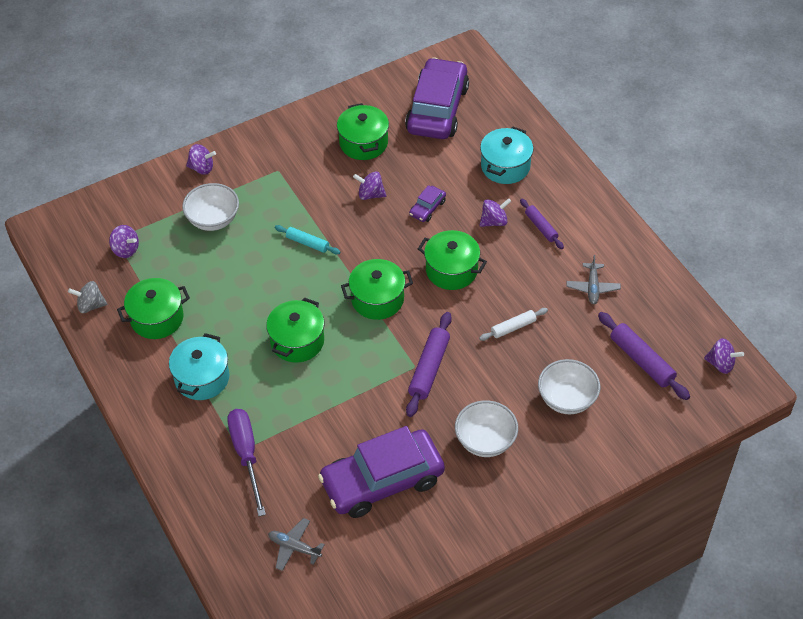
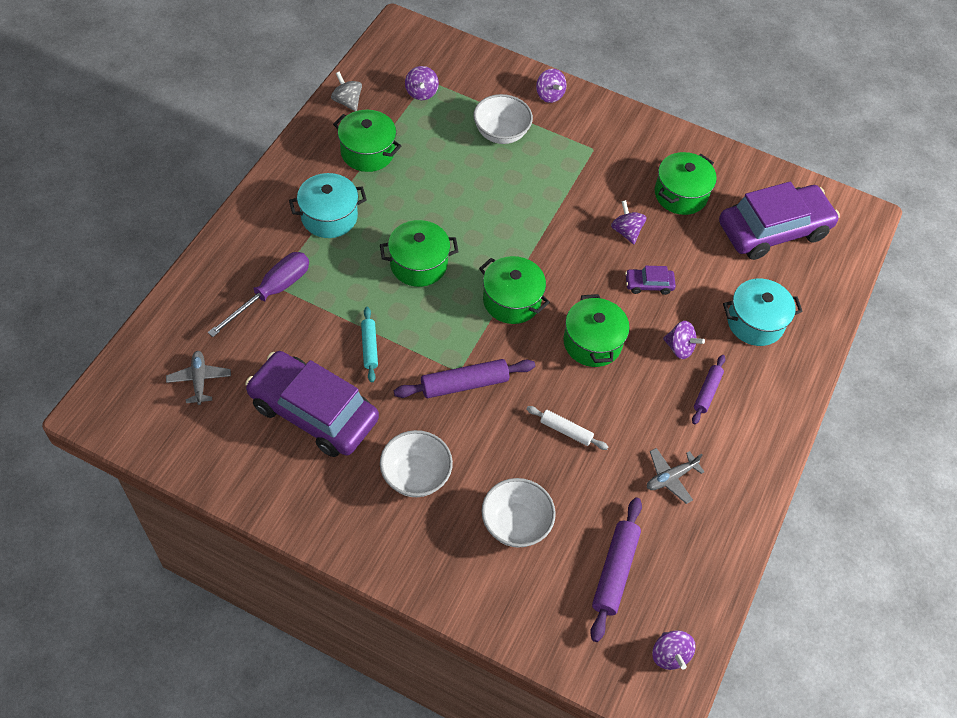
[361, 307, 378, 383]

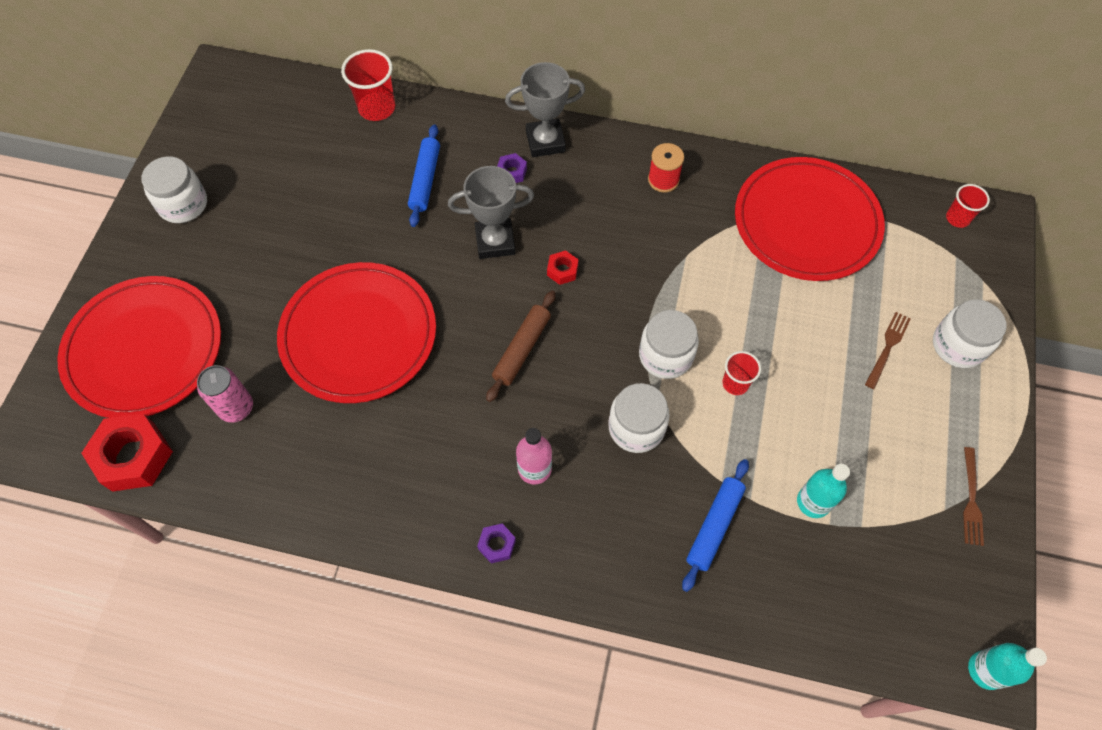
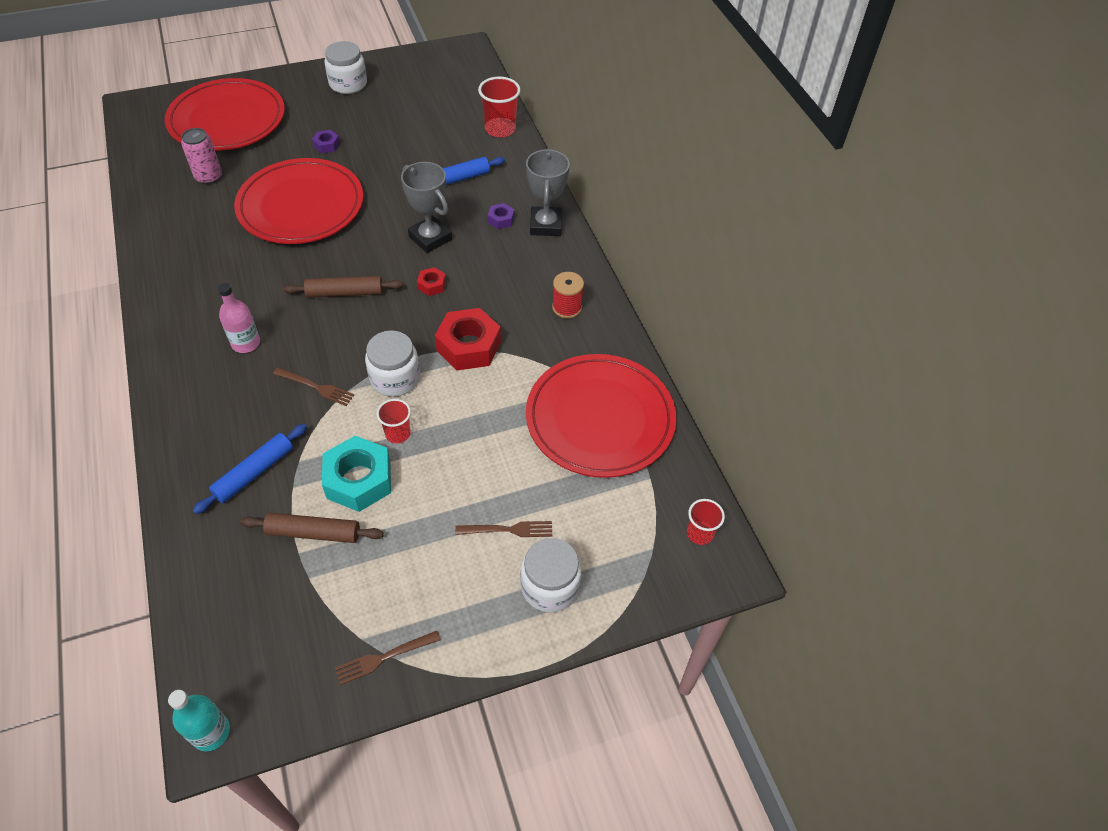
[526, 149, 570, 236]
[273, 368, 354, 406]
[435, 308, 501, 370]
[193, 424, 307, 514]
[240, 513, 383, 543]
[312, 130, 340, 153]
[322, 436, 391, 512]

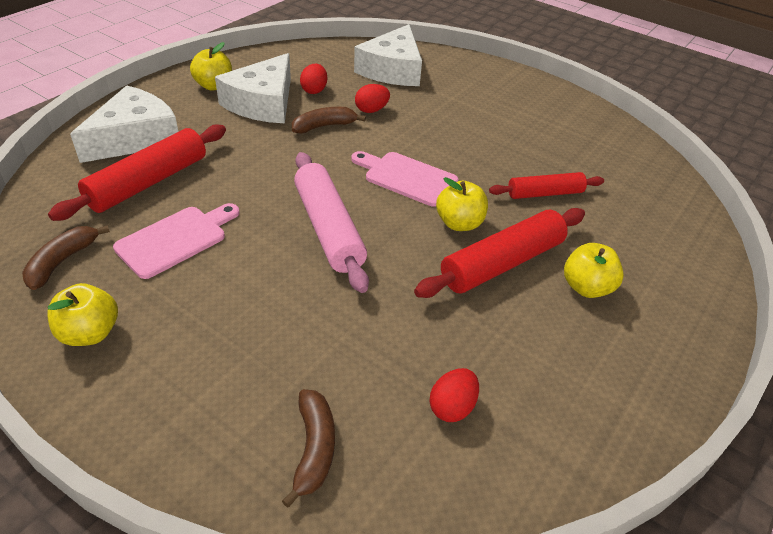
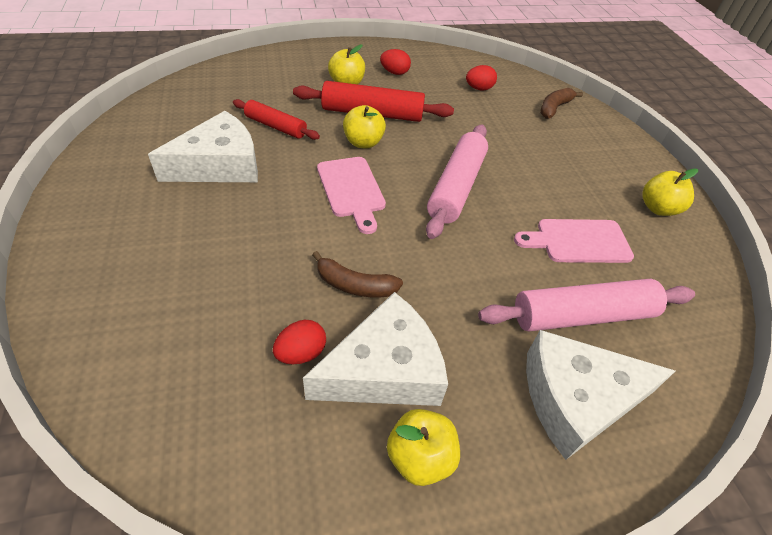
[148, 111, 258, 182]
[380, 49, 411, 75]
[478, 279, 695, 331]
[22, 225, 110, 290] (first image)

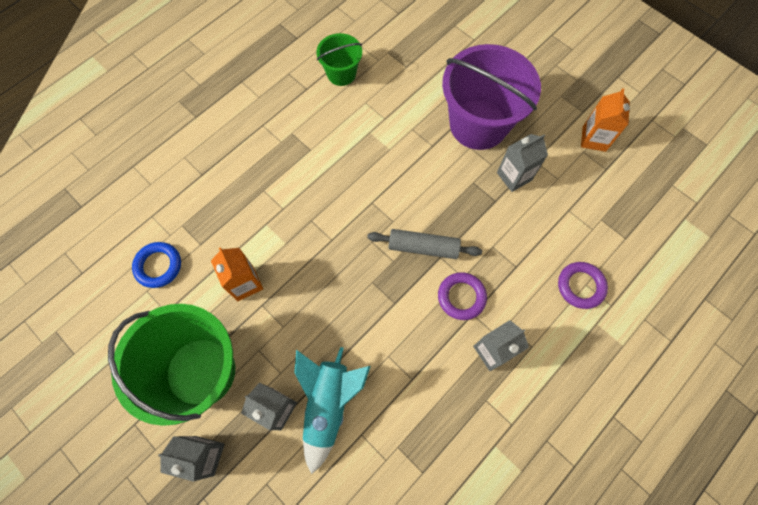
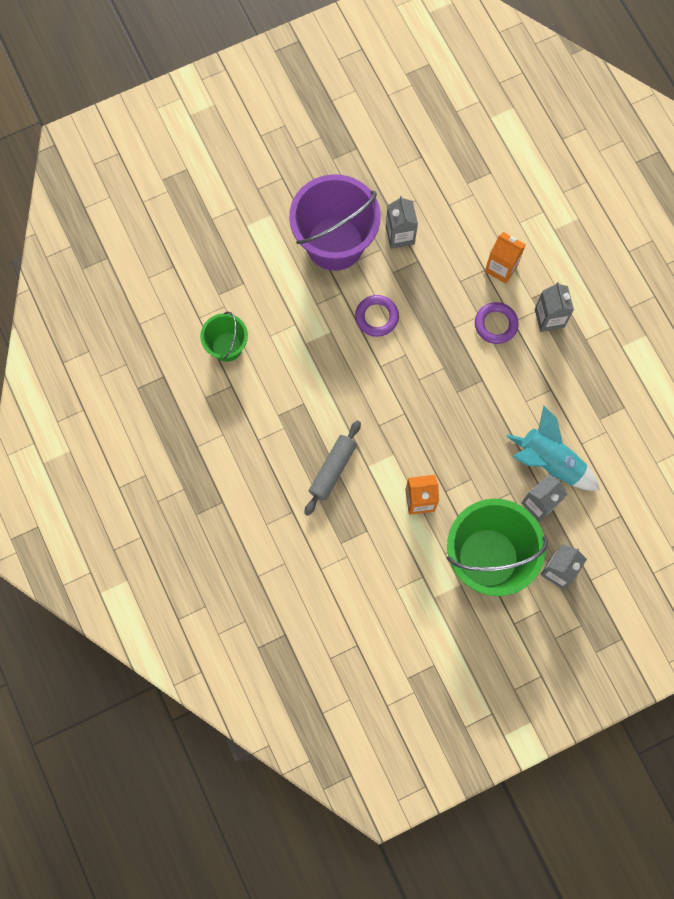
[485, 232, 526, 284]
[304, 420, 361, 516]
[132, 242, 181, 288] (first image)
[355, 295, 399, 337]

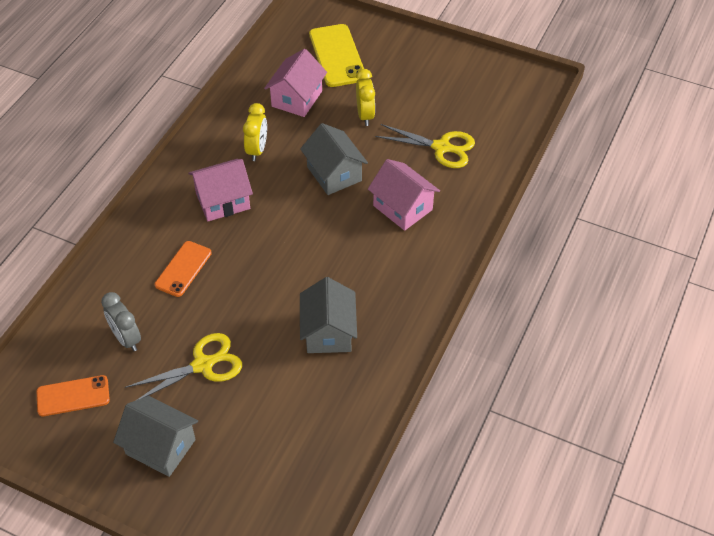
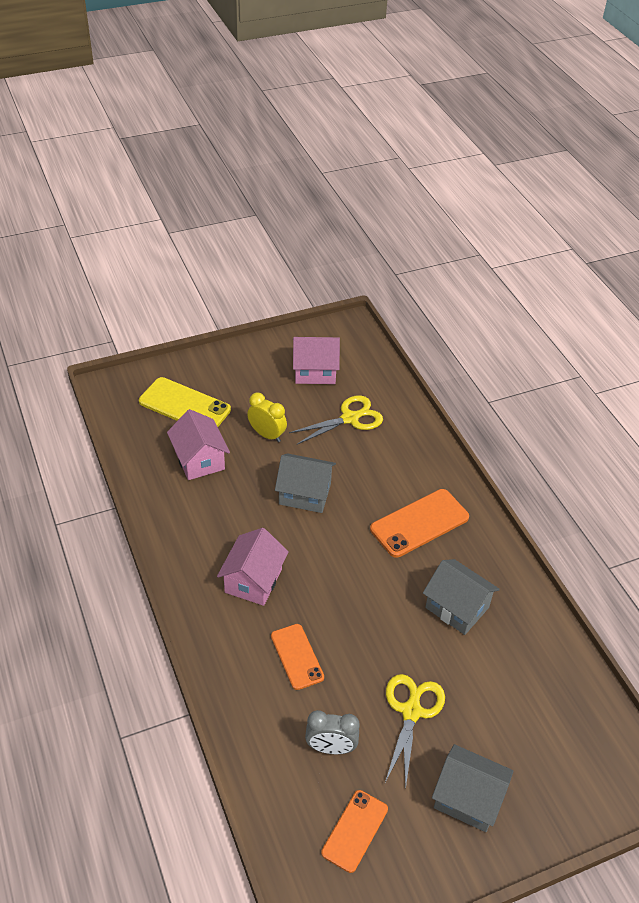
[243, 103, 267, 161] (first image)
[293, 337, 340, 384]
[432, 744, 514, 832]
[370, 489, 469, 558]

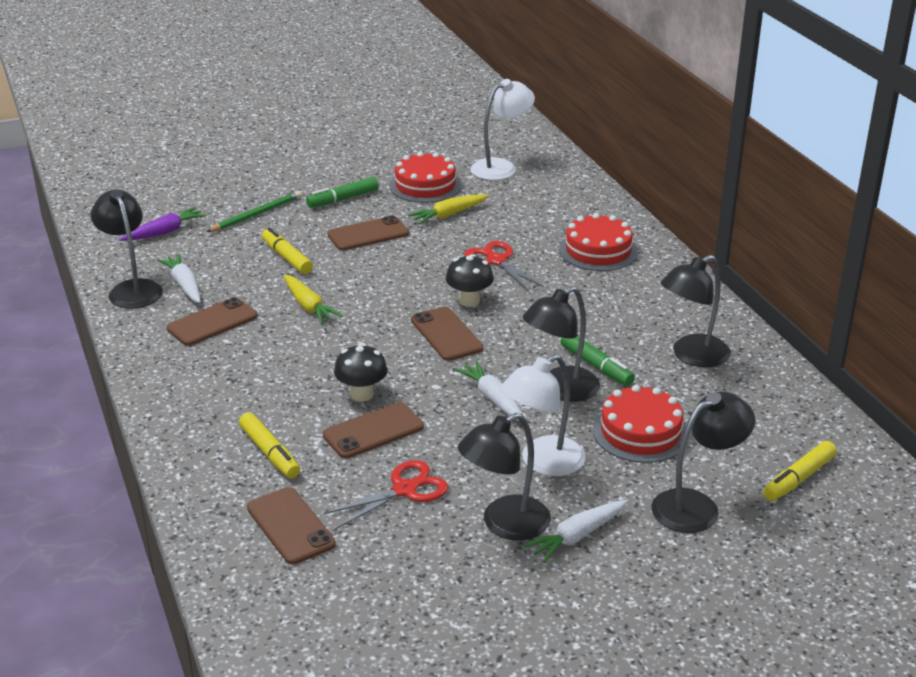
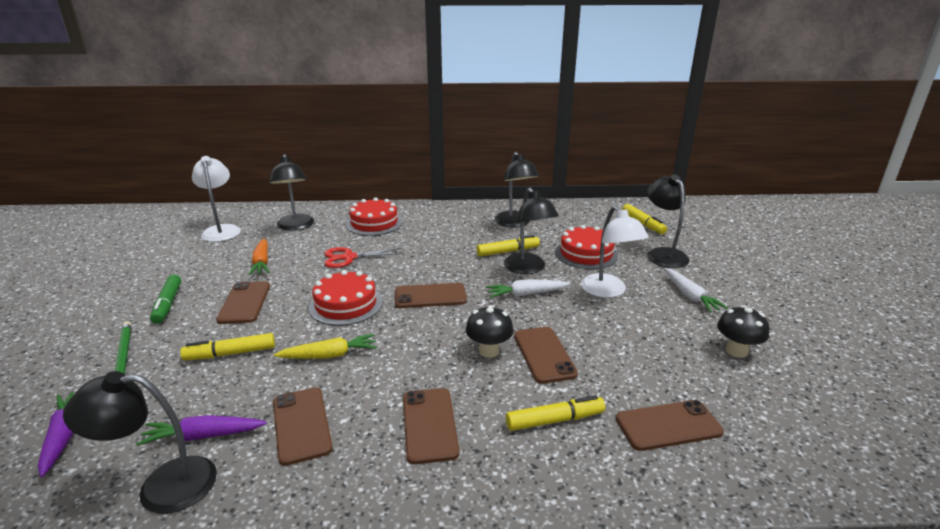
[309, 270, 383, 326]
[248, 238, 269, 275]
[136, 415, 267, 446]
[717, 305, 769, 358]
[476, 235, 540, 256]
[269, 154, 314, 230]
[324, 460, 449, 528] (first image)
[403, 388, 459, 464]

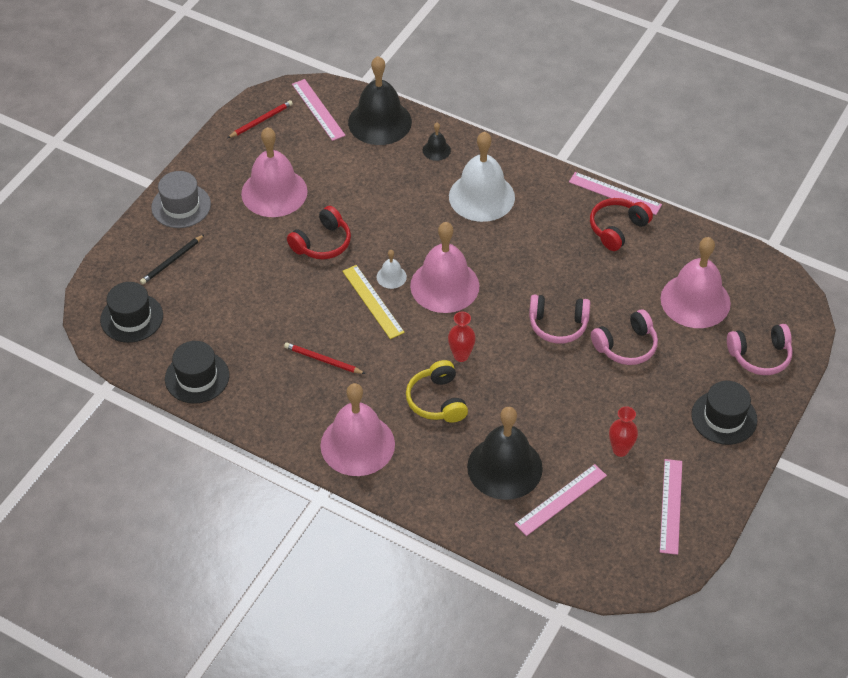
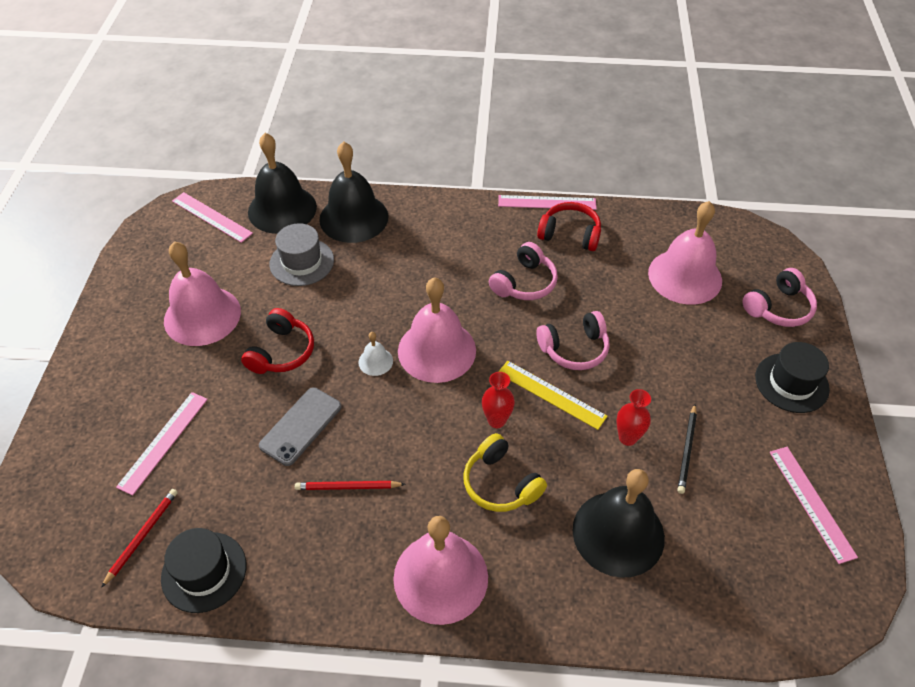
[101, 489, 178, 588]
[319, 141, 388, 243]
[449, 132, 515, 222] (first image)
[269, 223, 334, 286]
[537, 202, 601, 251]
[677, 404, 697, 494]
[498, 361, 608, 430]
[100, 282, 163, 343] (first image)
[489, 242, 558, 300]
[616, 389, 651, 446]
[116, 392, 208, 496]
[259, 387, 342, 466]

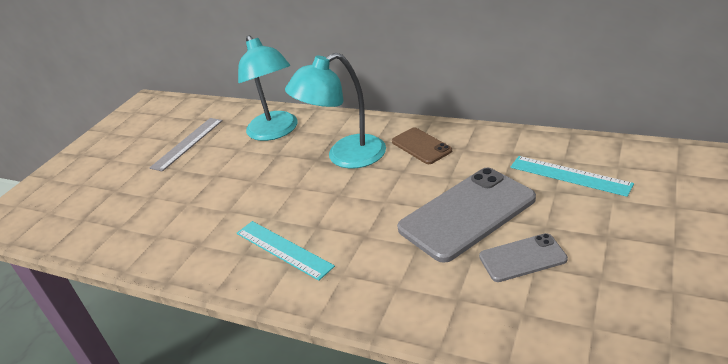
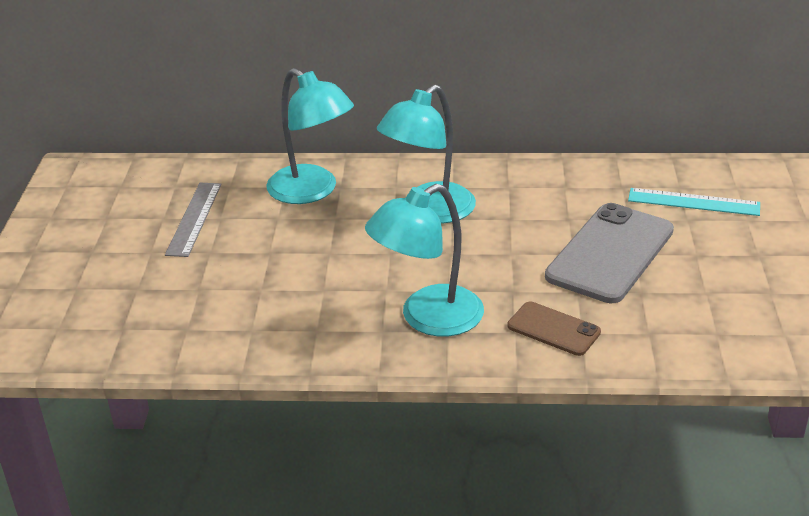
[507, 301, 601, 356]
[365, 184, 484, 337]
[479, 233, 568, 282] (first image)

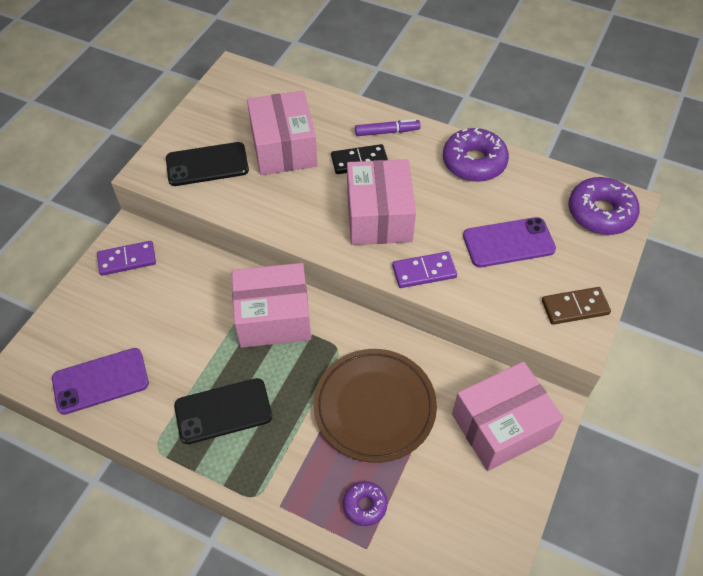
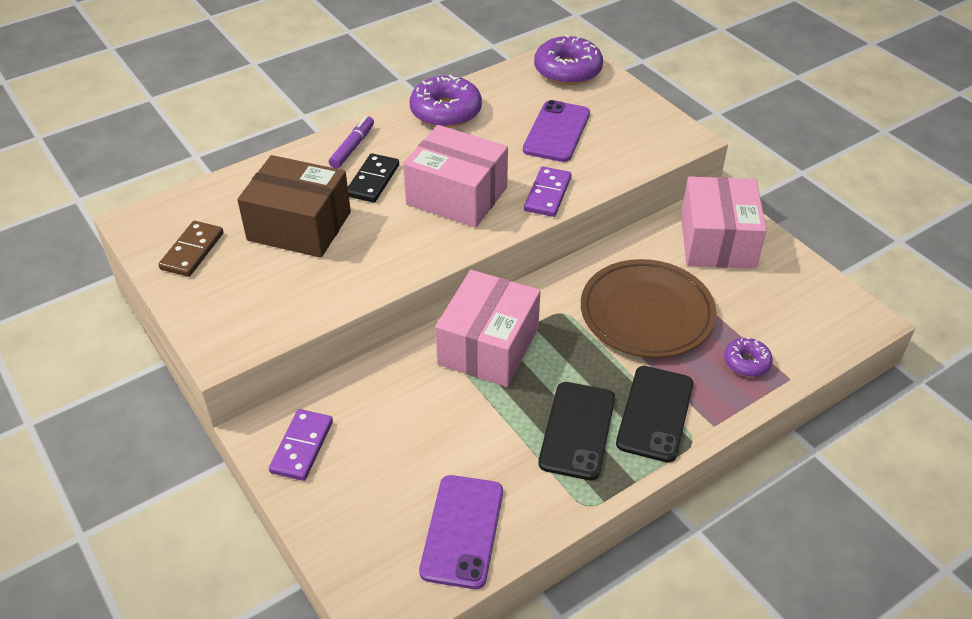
[237, 155, 351, 258]
[616, 366, 693, 463]
[158, 221, 223, 277]

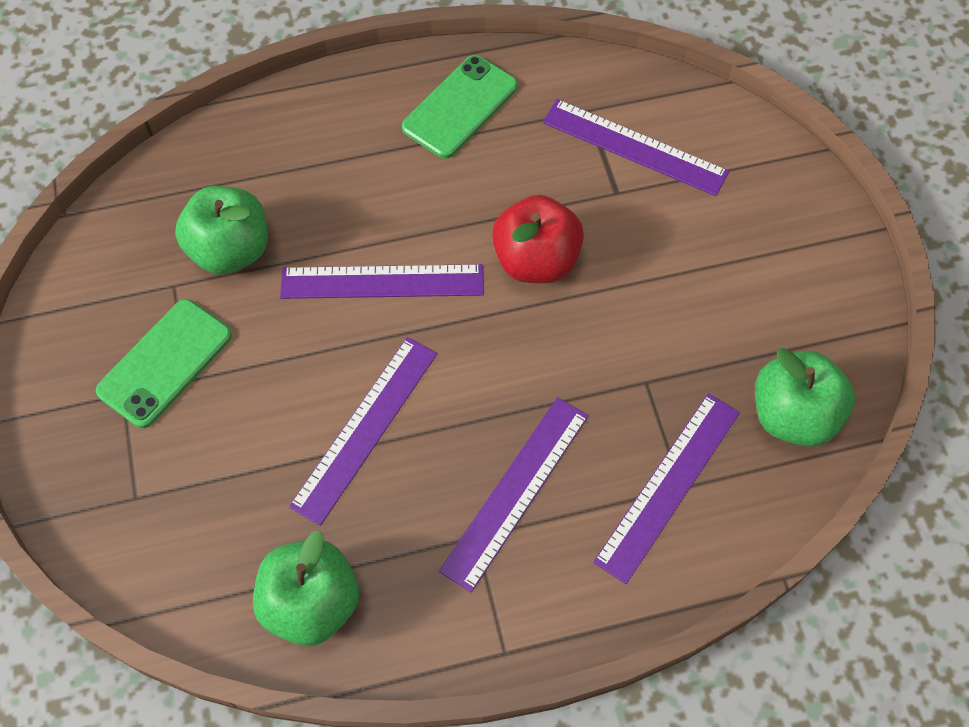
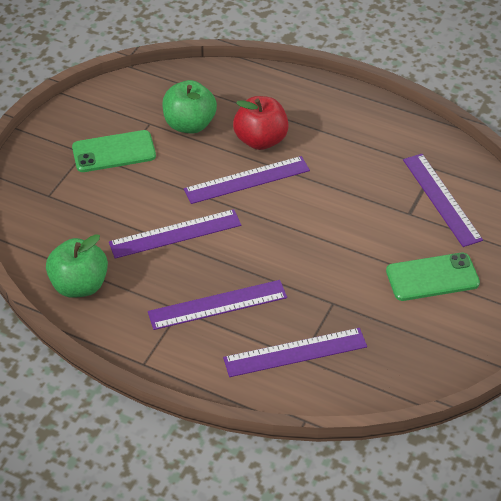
[386, 253, 480, 301]
[233, 96, 289, 150]
[184, 156, 310, 204]
[755, 348, 855, 447] (first image)

